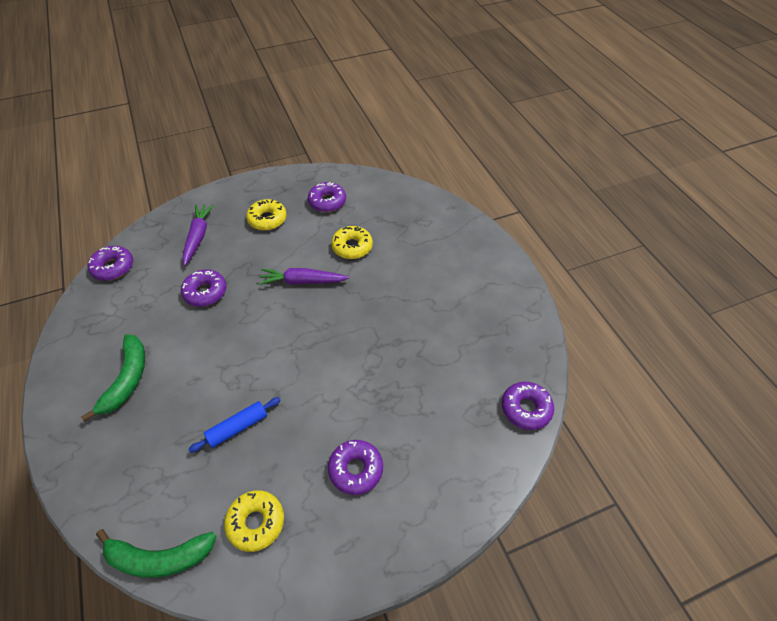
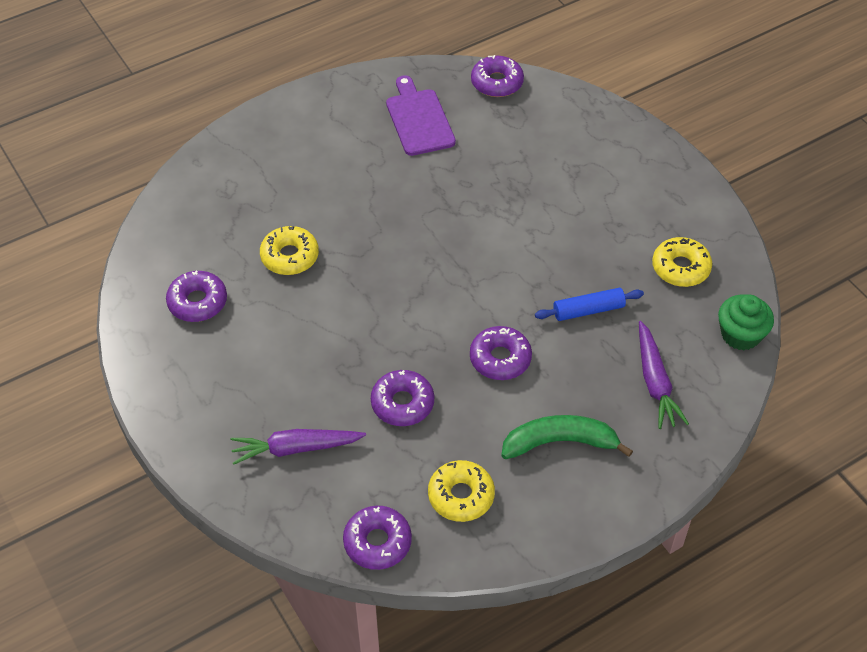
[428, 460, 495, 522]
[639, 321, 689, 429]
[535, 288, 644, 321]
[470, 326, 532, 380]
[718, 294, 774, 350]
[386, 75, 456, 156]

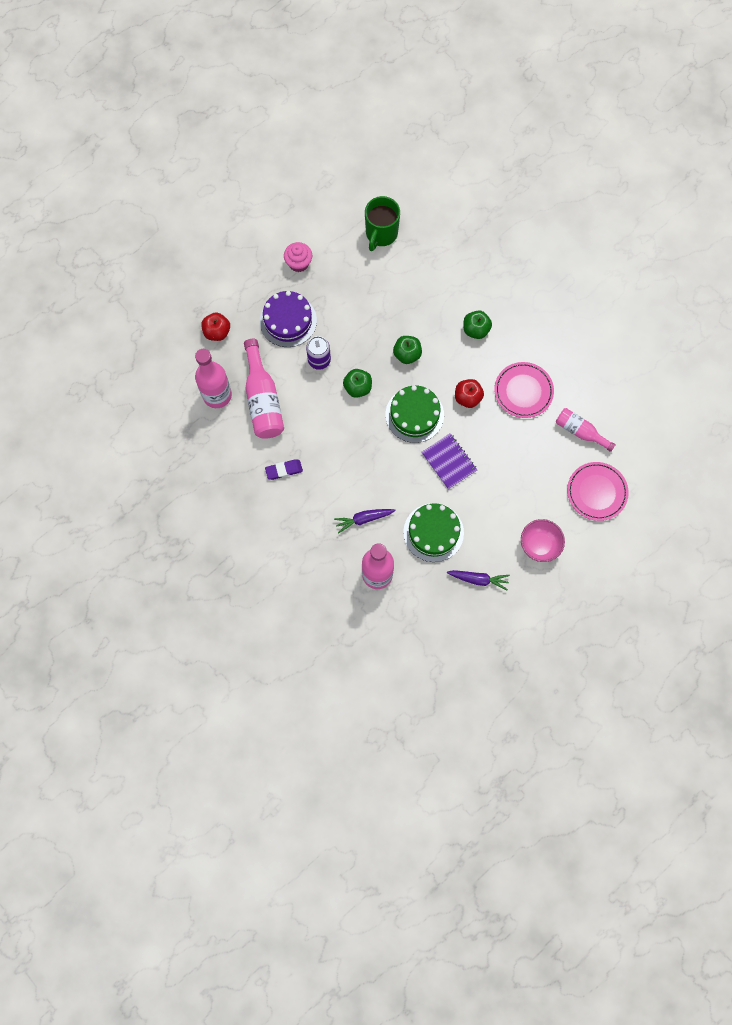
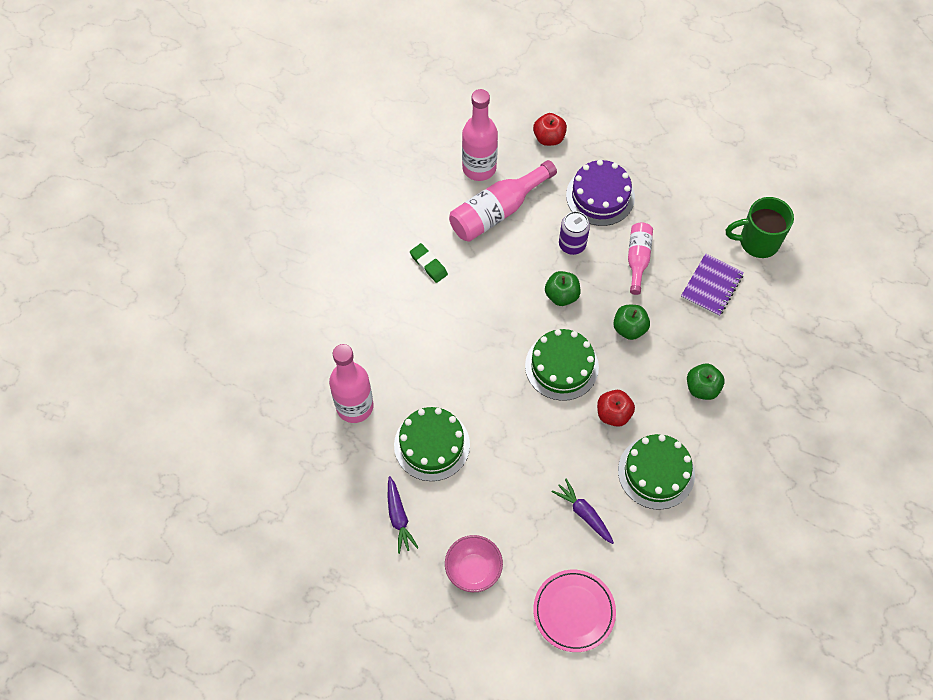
[284, 242, 312, 272] (first image)
[618, 434, 695, 510]
[628, 222, 653, 295]
[681, 254, 744, 316]
[410, 243, 448, 283]
[552, 479, 614, 544]

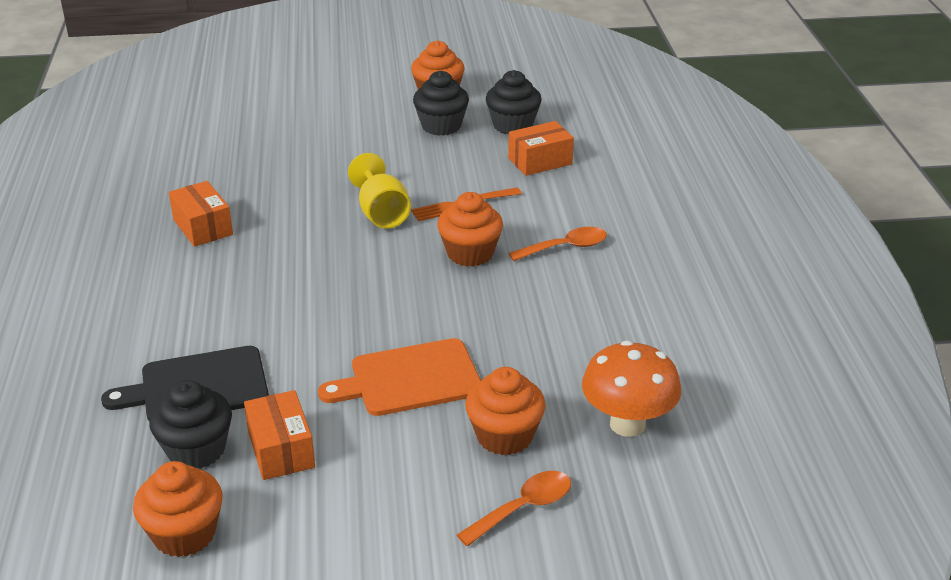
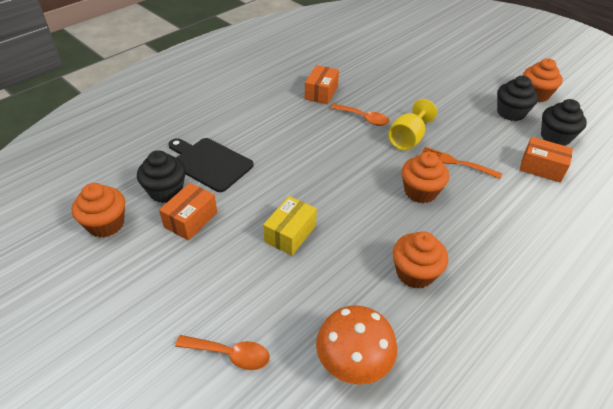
[331, 104, 390, 126]
[263, 196, 317, 256]
[393, 231, 448, 289]

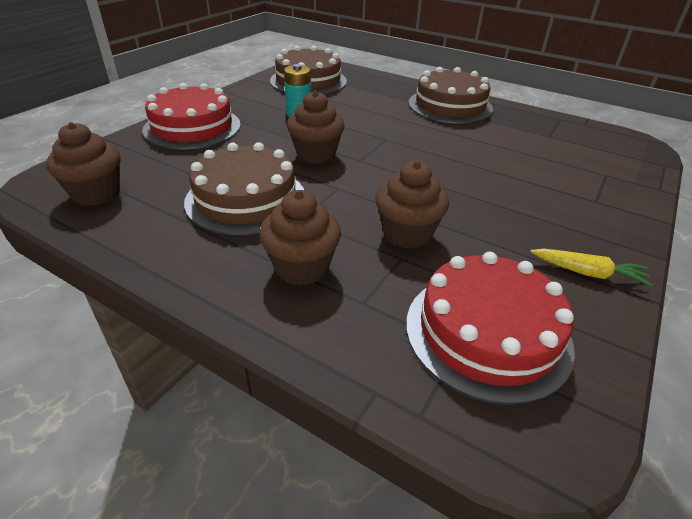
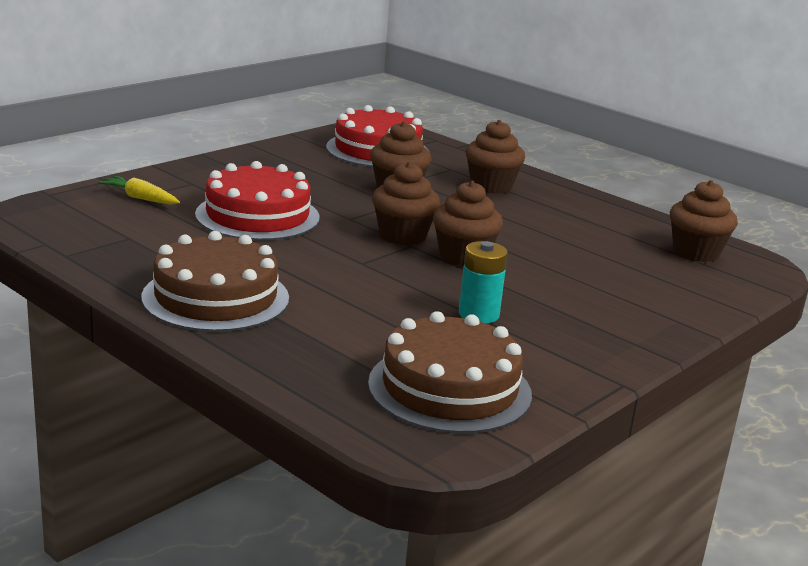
[195, 161, 320, 241]
[184, 142, 304, 235] (first image)
[97, 176, 180, 204]
[372, 162, 440, 245]

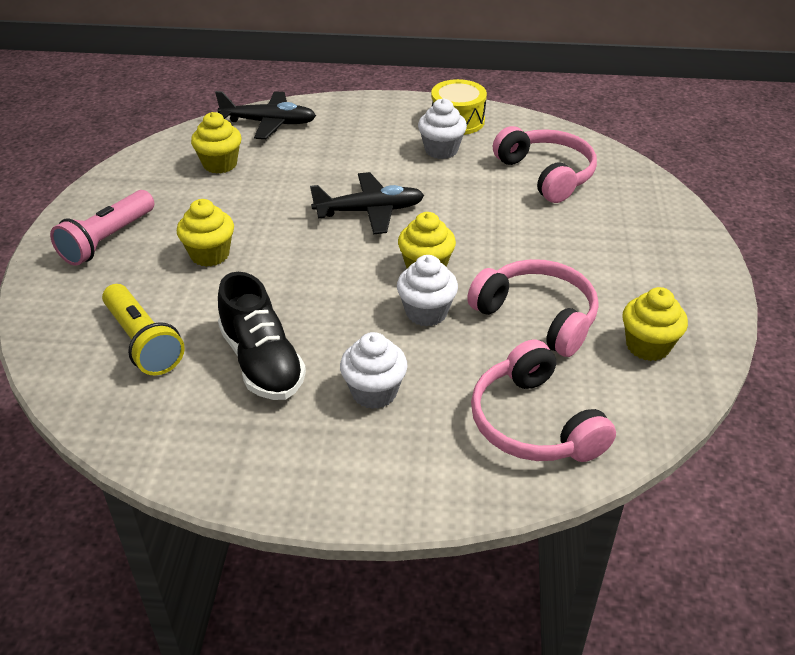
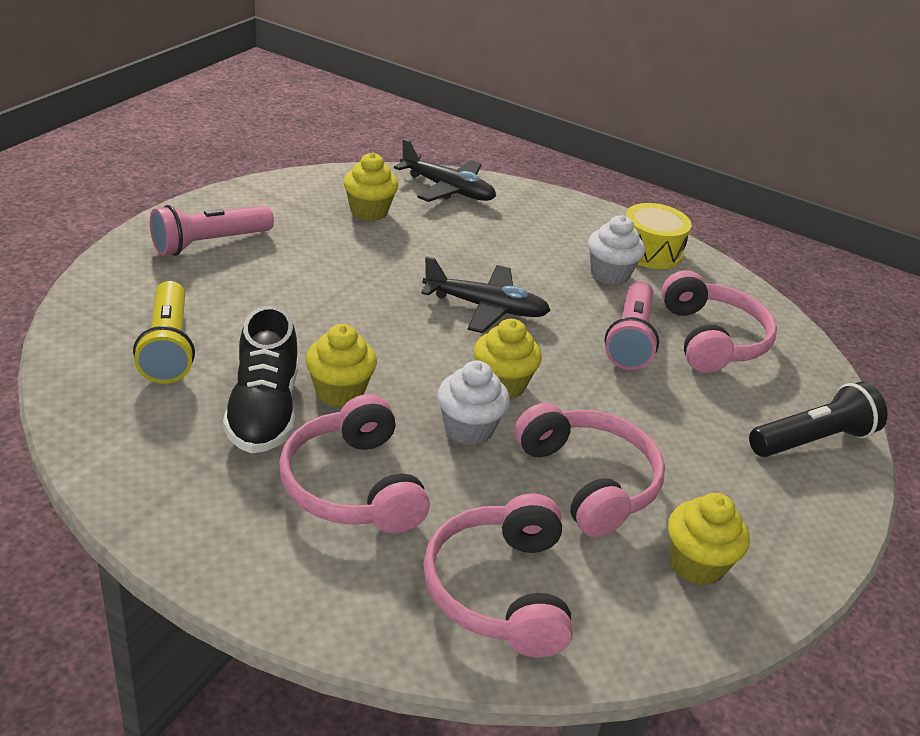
[305, 324, 377, 408]
[279, 394, 430, 533]
[604, 281, 659, 370]
[749, 382, 887, 457]

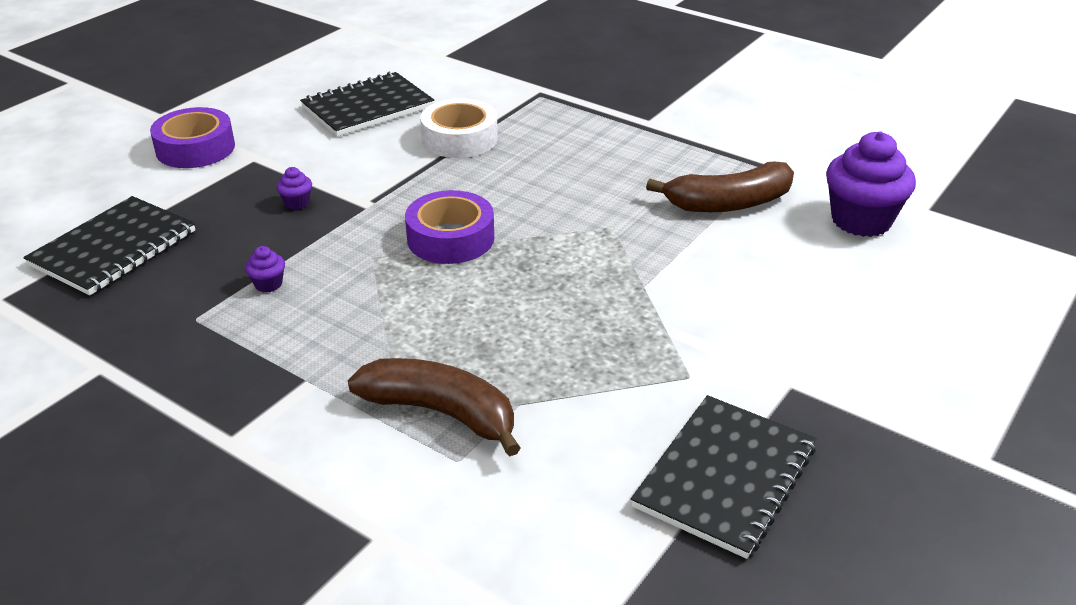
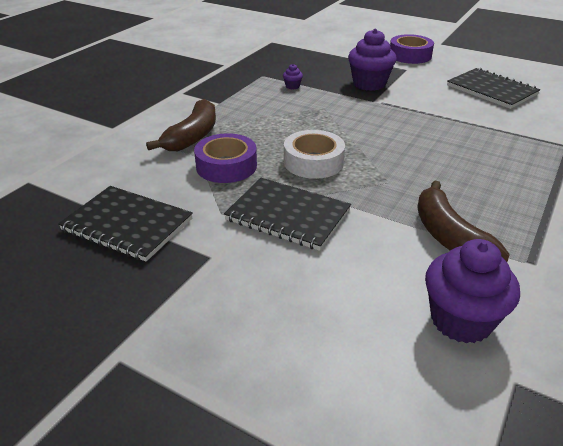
[284, 130, 345, 179]
[348, 29, 397, 91]
[194, 133, 257, 183]
[224, 178, 351, 251]

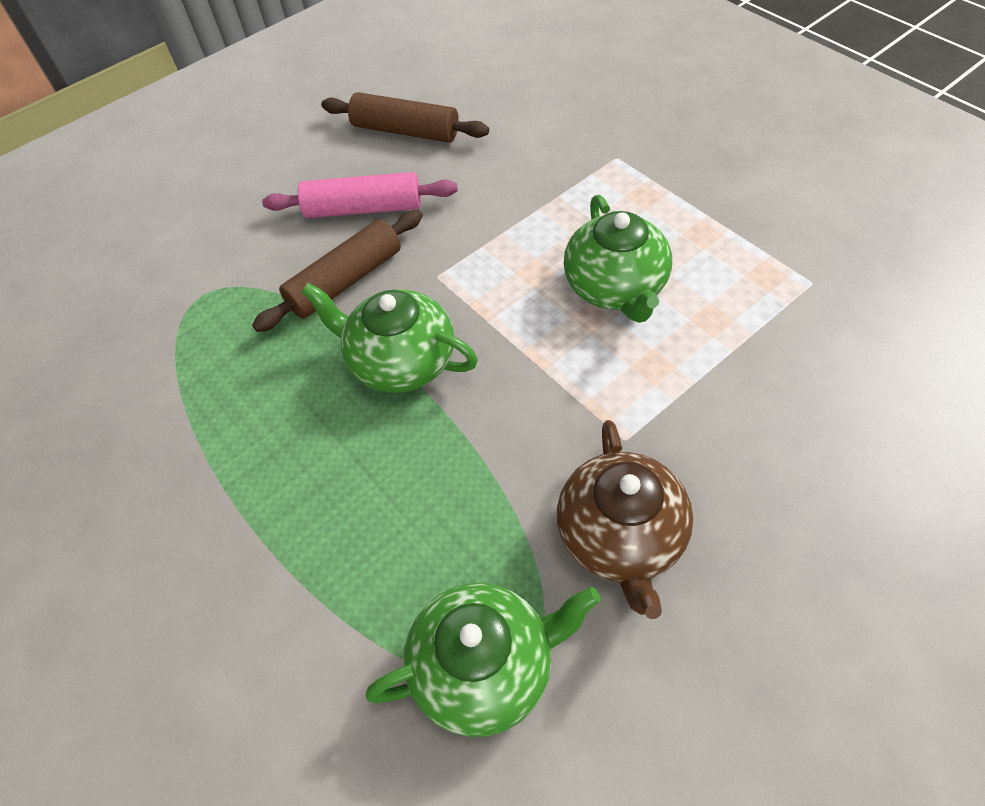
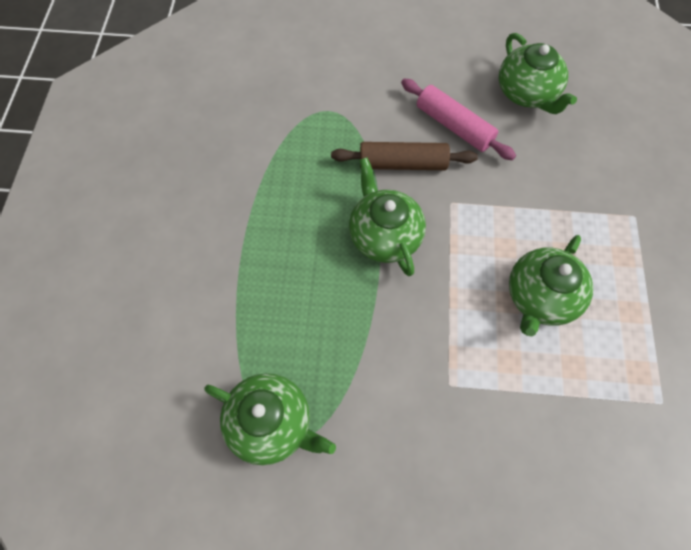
[499, 33, 577, 114]
[557, 420, 693, 619] (first image)

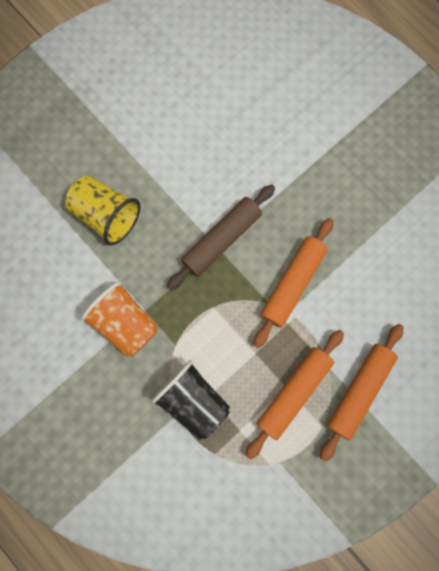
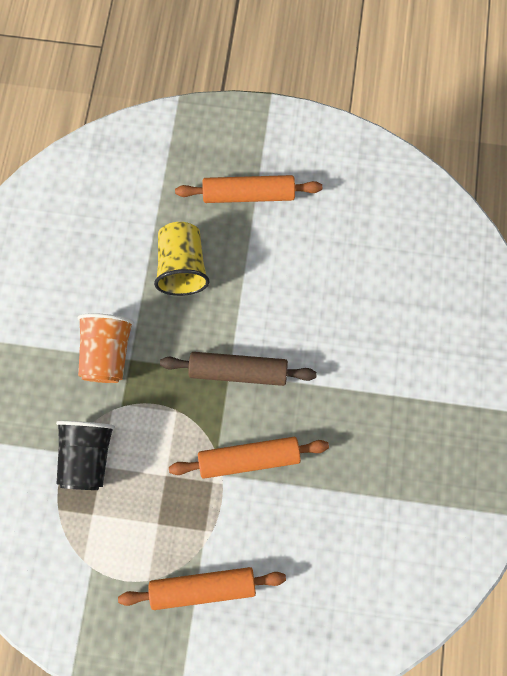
[175, 175, 322, 203]

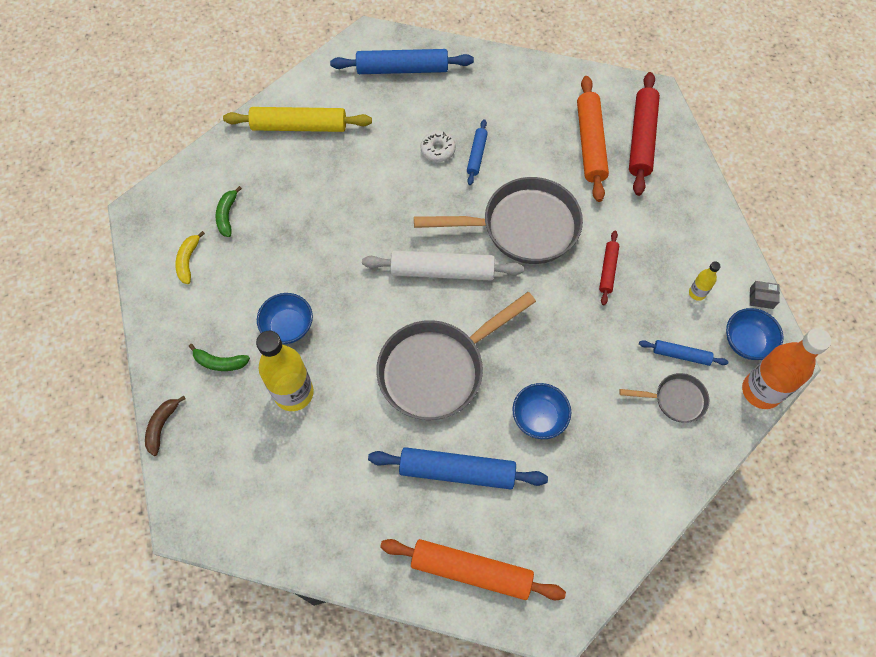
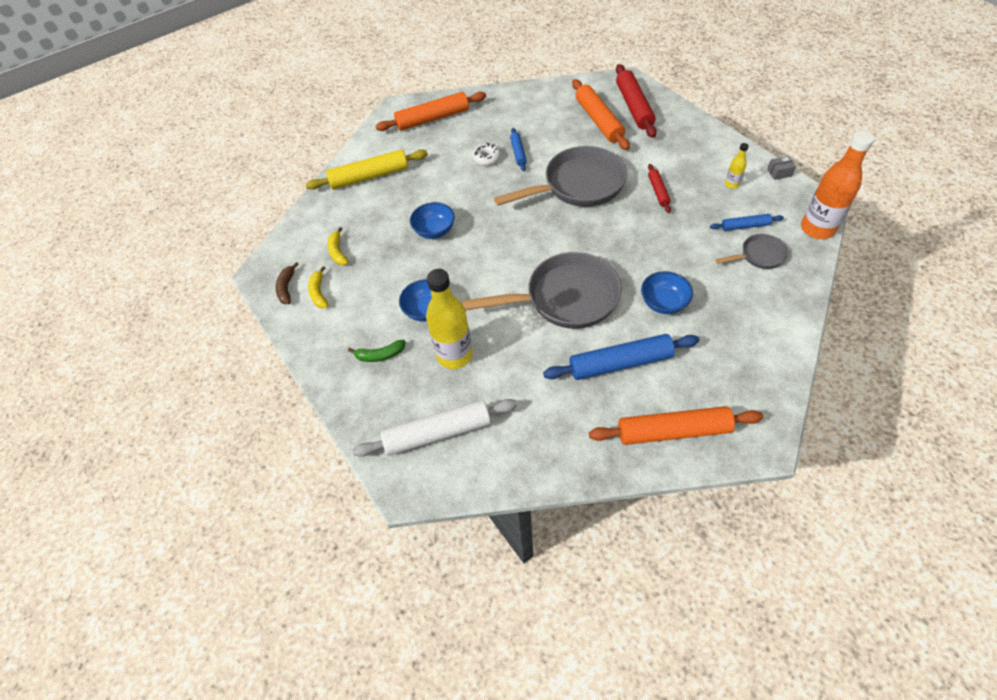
[376, 92, 486, 131]
[328, 227, 348, 265]
[352, 399, 517, 457]
[462, 252, 622, 329]
[410, 202, 455, 239]
[276, 262, 299, 304]

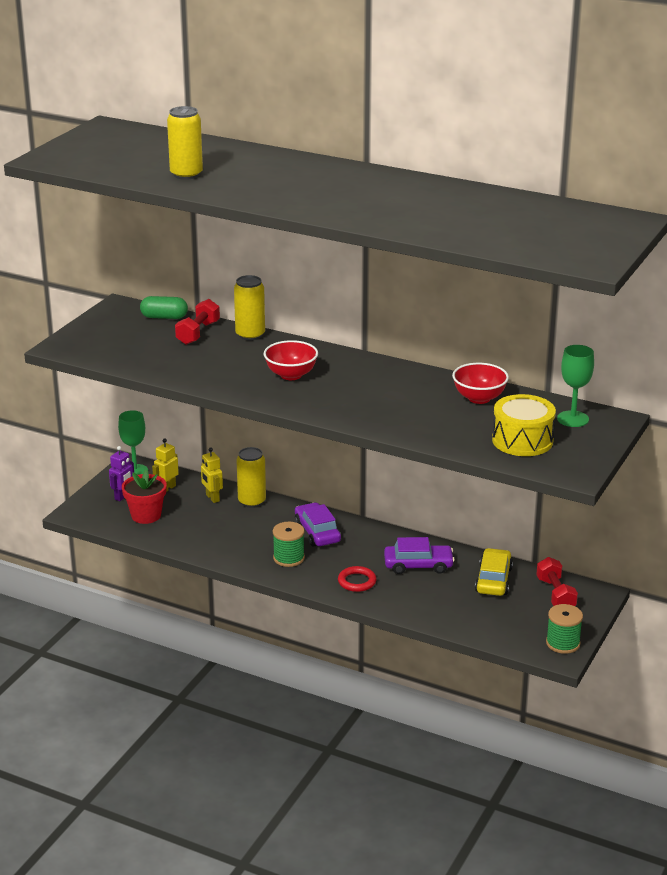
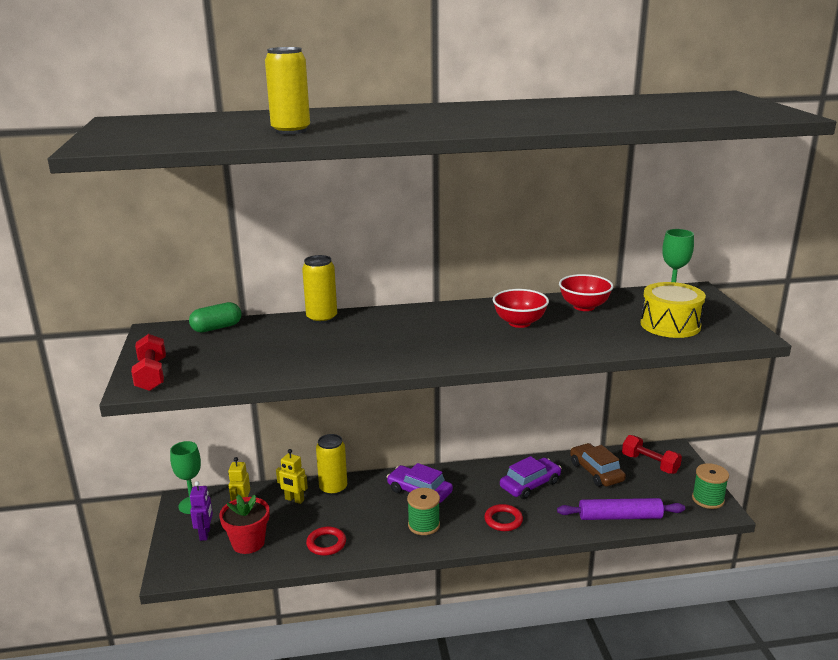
[131, 334, 166, 391]
[493, 289, 549, 328]
[570, 443, 626, 487]
[557, 498, 685, 520]
[306, 527, 346, 556]

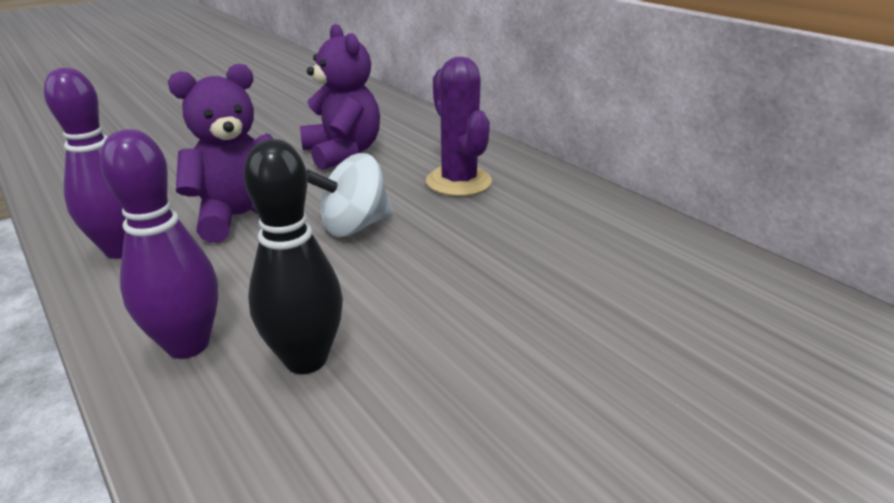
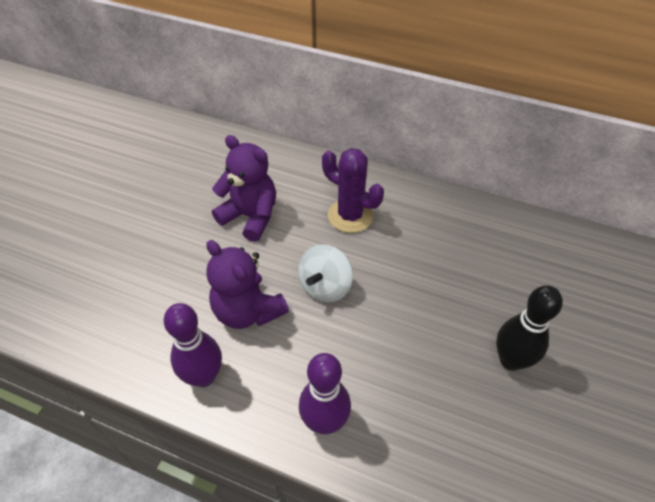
[206, 240, 289, 329]
[496, 285, 563, 371]

